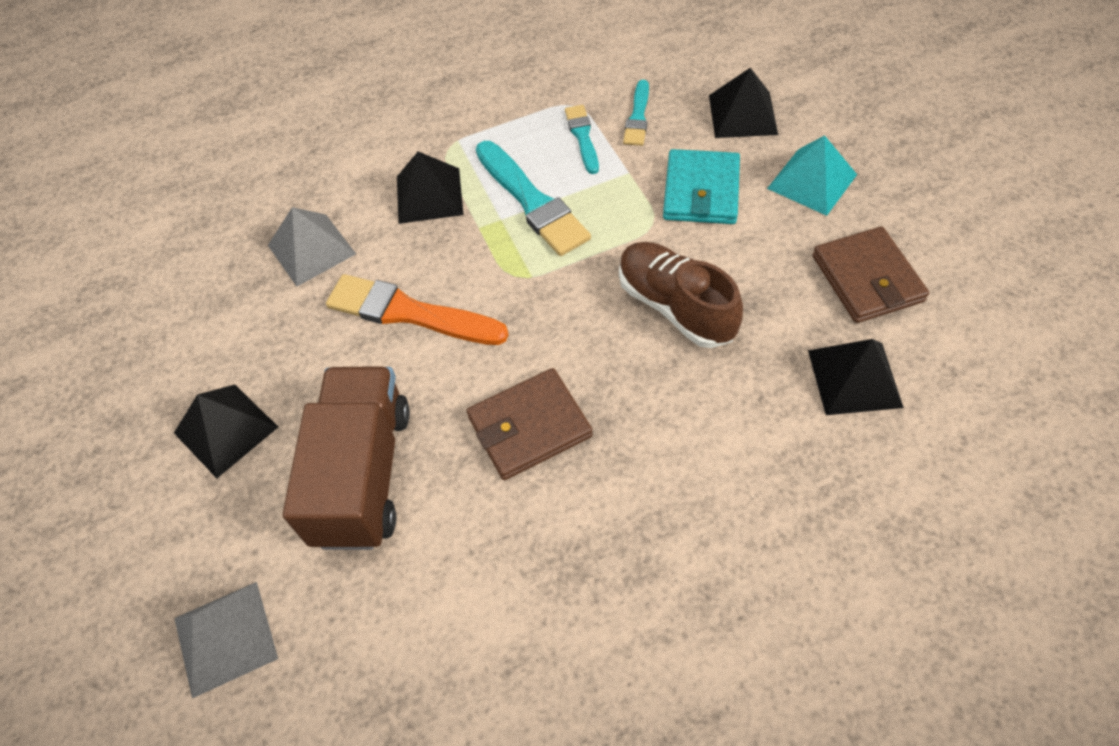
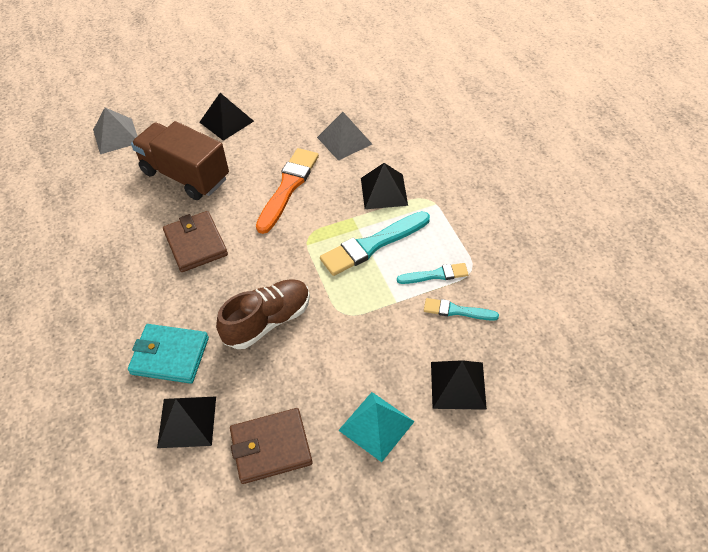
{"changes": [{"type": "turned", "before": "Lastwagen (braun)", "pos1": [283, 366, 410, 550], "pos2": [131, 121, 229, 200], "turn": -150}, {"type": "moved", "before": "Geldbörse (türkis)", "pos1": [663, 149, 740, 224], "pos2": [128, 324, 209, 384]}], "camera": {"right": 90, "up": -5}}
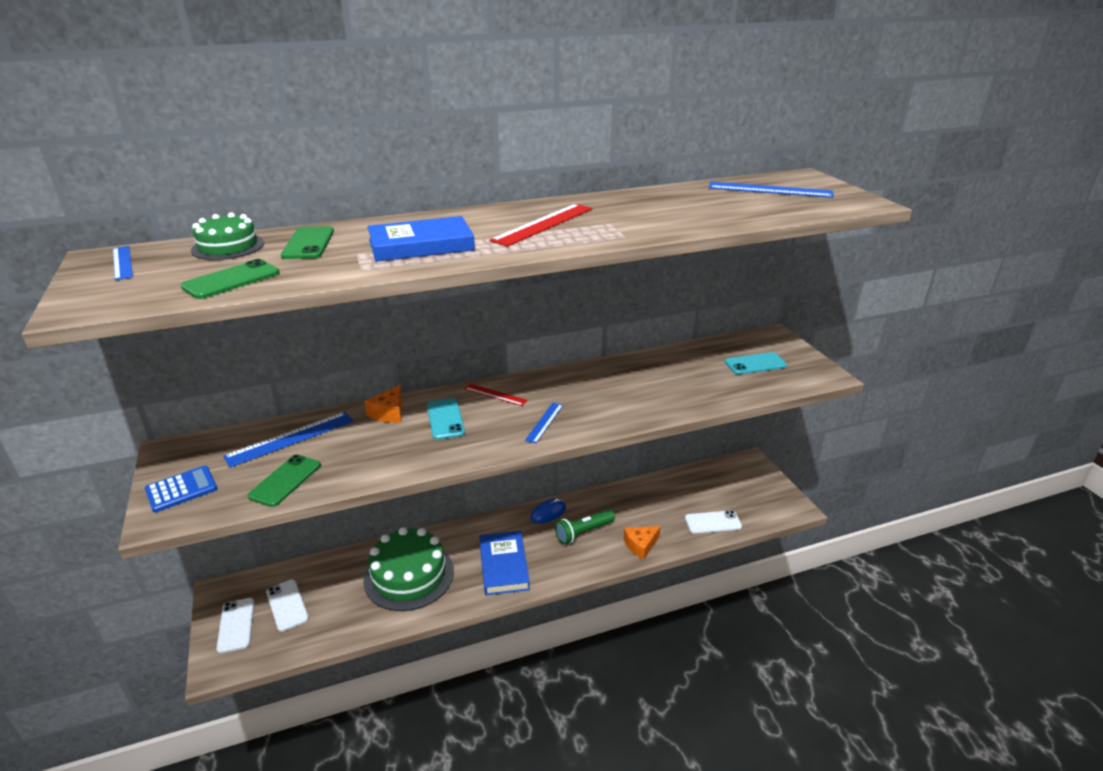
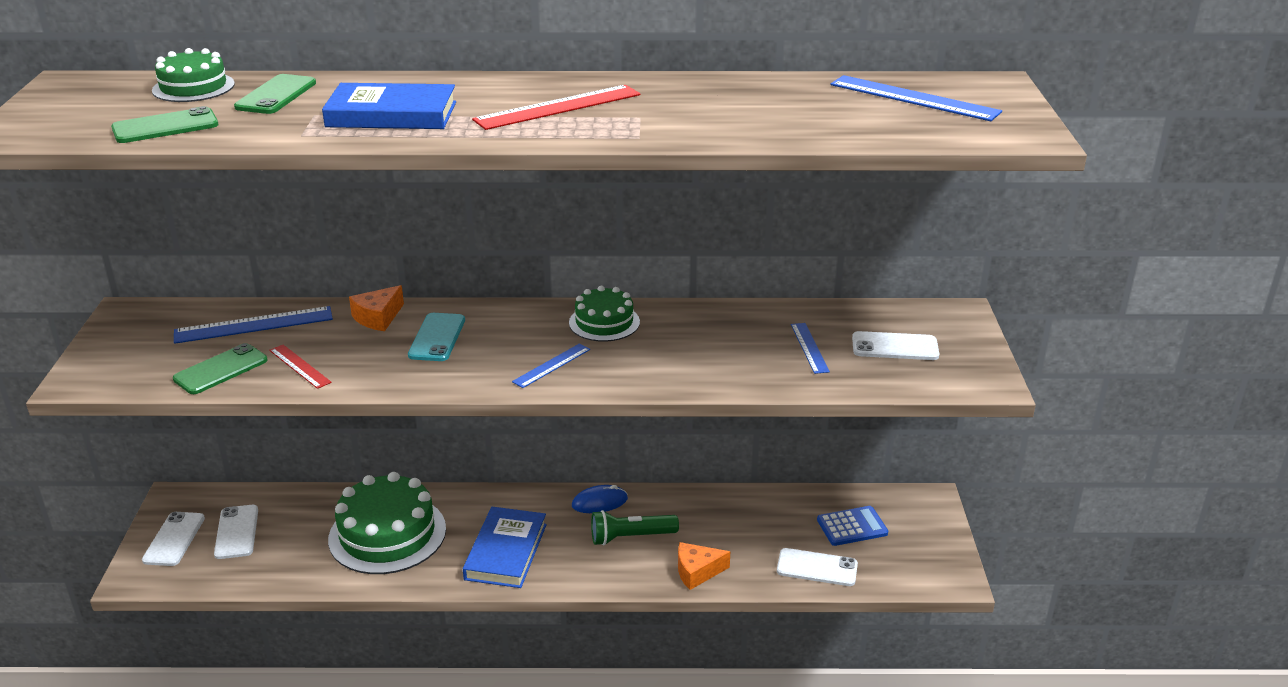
{"changes": [{"type": "moved", "before": "Lineal (blau)", "pos1": [113, 246, 133, 280], "pos2": [791, 323, 830, 374]}, {"type": "moved", "before": "Taschenrechner (blau)", "pos1": [145, 466, 217, 512], "pos2": [817, 506, 888, 546]}, {"type": "moved", "before": "Lineal (rot)", "pos1": [465, 384, 528, 406], "pos2": [269, 344, 332, 389]}, {"type": "recoloured", "before": "Handy (türkis)", "after": "Handy (weiß)", "pos1": [725, 352, 787, 374], "pos2": [852, 331, 939, 360]}, {"type": "added", "after": "Kuchen (grün)", "pos2": [569, 286, 640, 342]}], "camera": {"right": 20, "up": 0}}
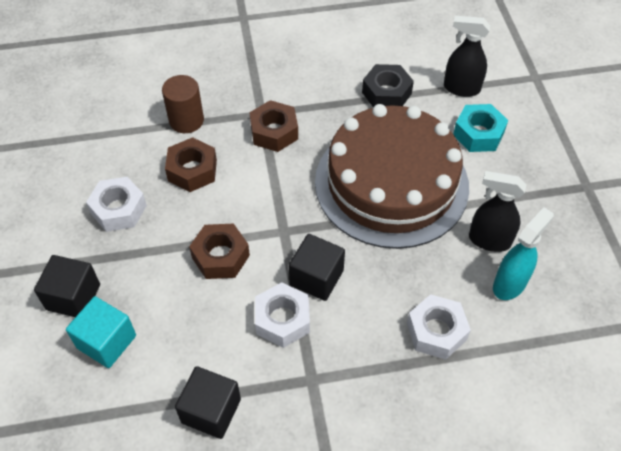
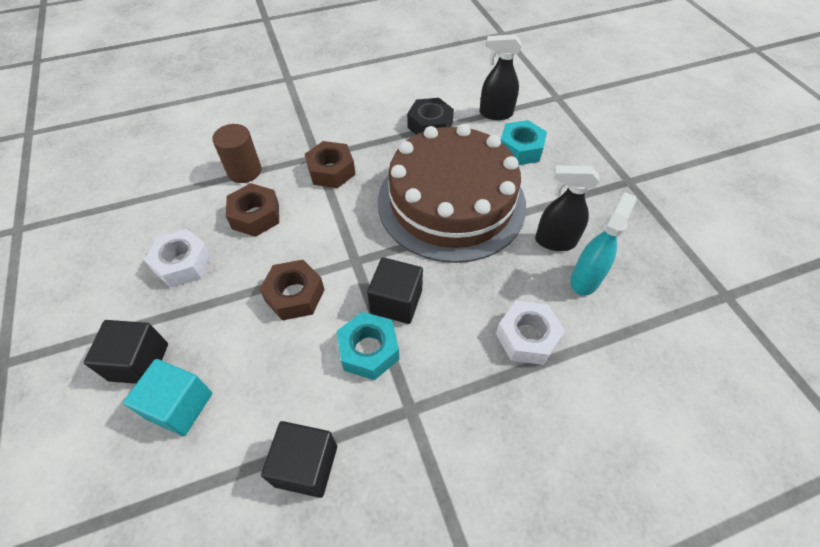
{"changes": [{"type": "recoloured", "before": "Sechskantmutter (weiß)", "after": "Sechskantmutter (türkis)", "pos1": [255, 282, 310, 348], "pos2": [337, 312, 399, 380]}], "camera": {"right": -10, "up": 0}}
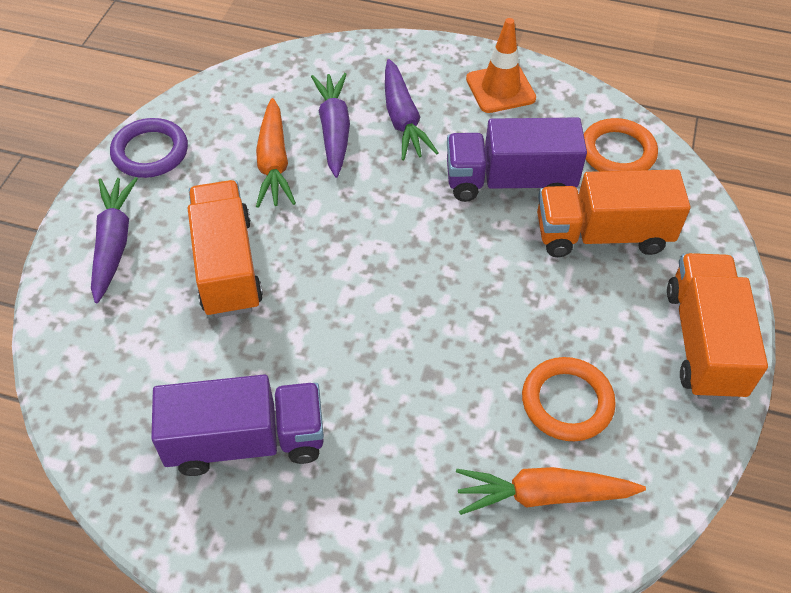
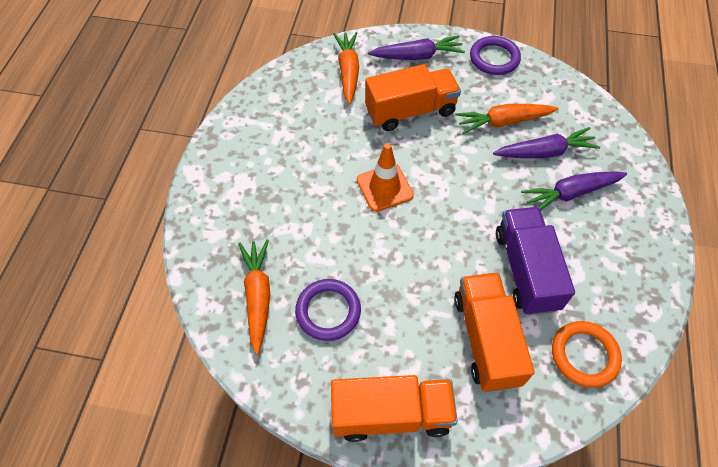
{"changes": [{"type": "removed", "before": "Lastwagen (lila)", "pos1": [151, 375, 324, 476]}, {"type": "moved", "before": "Leitkegel (orange)", "pos1": [466, 18, 536, 113], "pos2": [357, 143, 414, 212]}, {"type": "recoloured", "before": "Ring (orange)", "after": "Ring (lila)", "pos1": [522, 357, 616, 441], "pos2": [295, 279, 361, 341]}, {"type": "added", "after": "Karotte (orange)", "pos2": [333, 32, 359, 105]}], "camera": {"right": 85, "up": 5}}
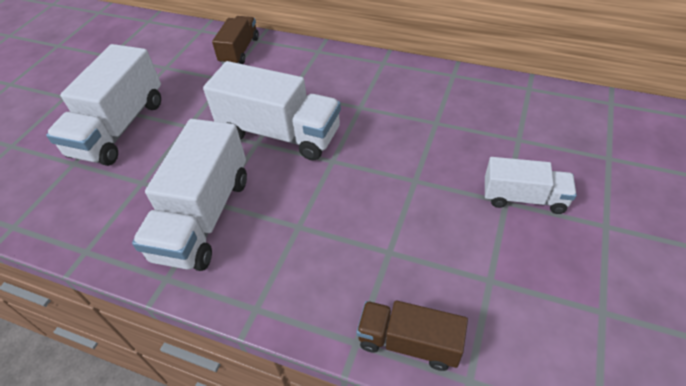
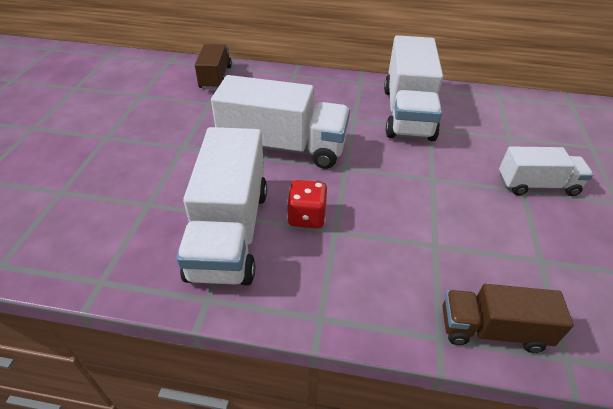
{"changes": [{"type": "moved", "before": "Lastwagen (weiß)", "pos1": [46, 44, 161, 166], "pos2": [384, 35, 443, 141]}, {"type": "added", "after": "Spielwürfel (rot)", "pos2": [287, 180, 328, 229]}], "camera": {"right": -15, "up": -5}}
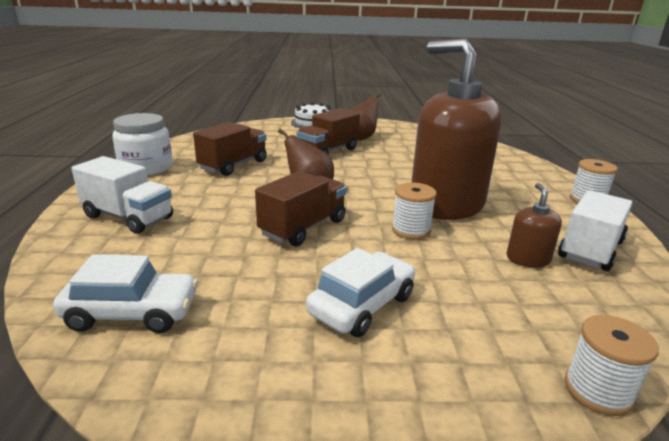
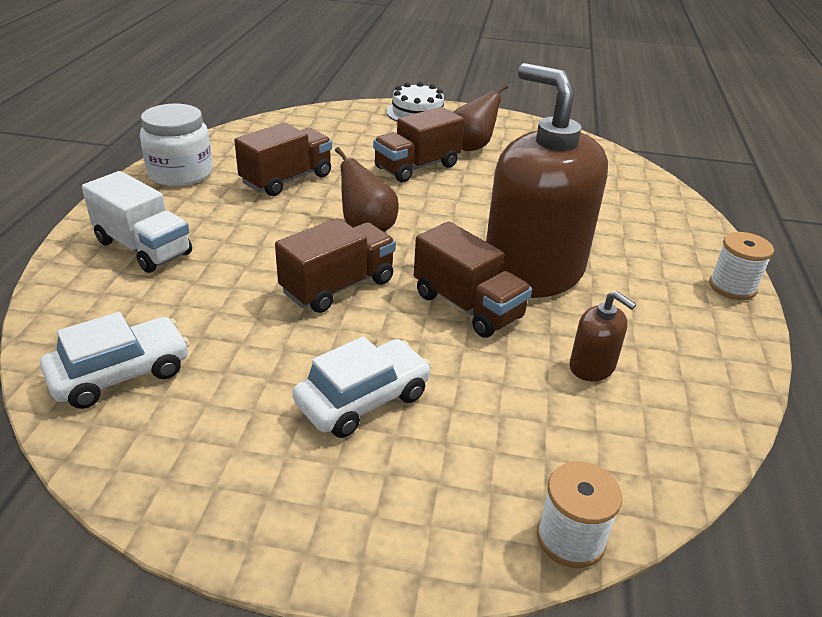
{"changes": [{"type": "turned", "before": "Auto (weiß)", "pos1": [53, 254, 198, 333], "pos2": [40, 312, 189, 409], "turn": -45}, {"type": "replaced", "before": "Garnrolle (weiß)", "after": "Lastwagen (braun)", "pos1": [392, 182, 437, 240], "pos2": [414, 221, 532, 338]}, {"type": "turned", "before": "Seifenspender (braun)", "pos1": [506, 183, 562, 268], "pos2": [570, 291, 636, 381], "turn": 120}, {"type": "removed", "before": "Lastwagen (weiß)", "pos1": [558, 190, 632, 271]}], "camera": {"right": 10, "up": 10}}
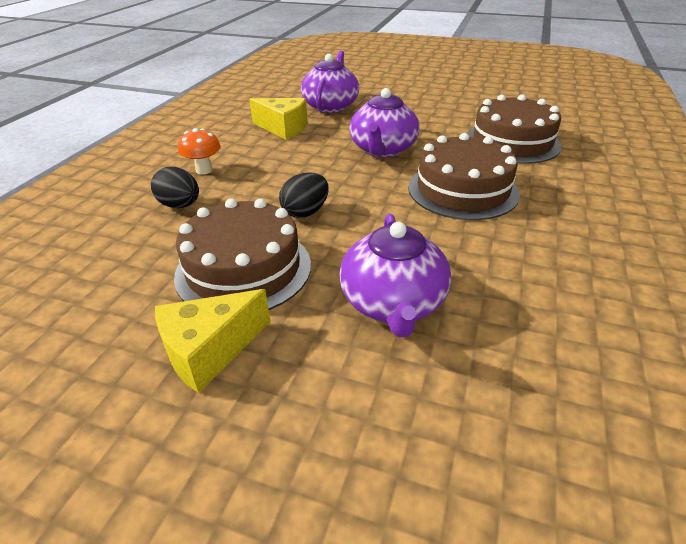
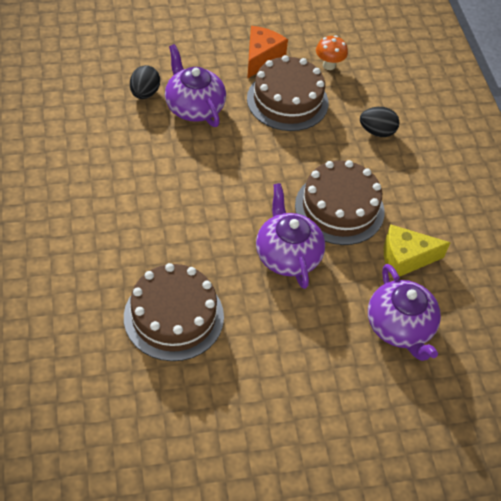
{"changes": [{"type": "recoloured", "before": "Käse (gelb)", "after": "Käse (orange)", "pos1": [155, 289, 270, 393], "pos2": [247, 26, 288, 79]}, {"type": "moved", "before": "Pilz (orange)", "pos1": [178, 128, 221, 174], "pos2": [316, 36, 348, 70]}, {"type": "moved", "before": "Ei (schwarz)", "pos1": [279, 172, 329, 218], "pos2": [130, 65, 160, 99]}, {"type": "moved", "before": "Kuchen (braun)", "pos1": [408, 133, 520, 220], "pos2": [295, 160, 384, 245]}], "camera": {"right": 145, "up": 15}}
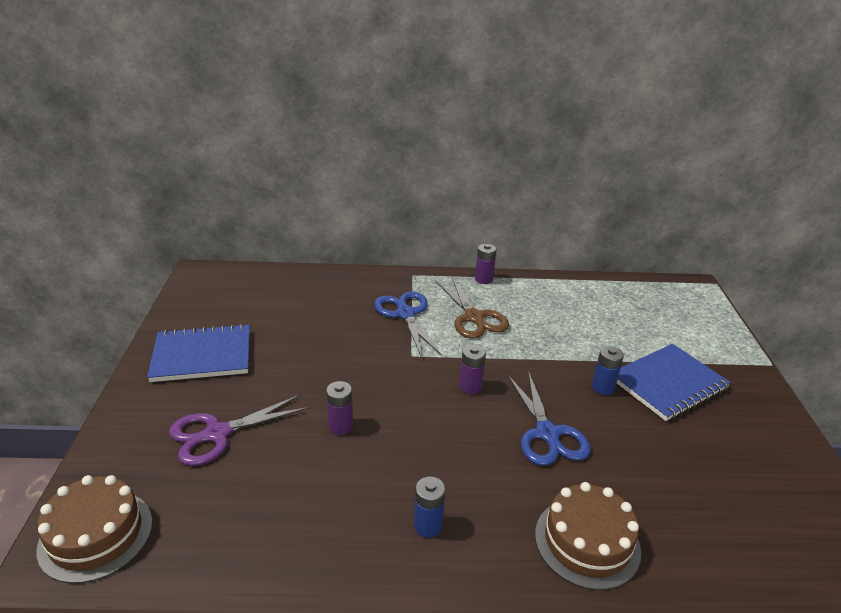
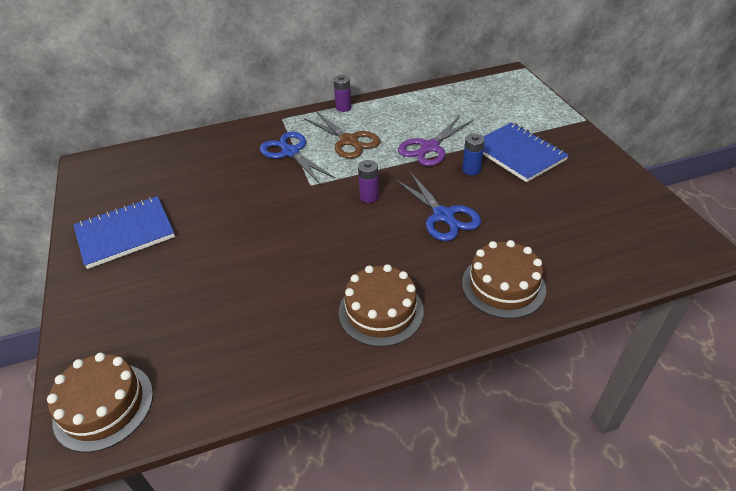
{"changes": [{"type": "moved", "before": "Schere (lila)", "pos1": [169, 394, 309, 466], "pos2": [398, 116, 474, 166]}, {"type": "removed", "before": "Batterie (lila)", "pos1": [326, 381, 353, 435]}, {"type": "replaced", "before": "Batterie (blau)", "after": "Kuchen (braun)", "pos1": [414, 477, 445, 538], "pos2": [339, 264, 424, 347]}, {"type": "turned", "before": "Notizbuch (blau)", "pos1": [617, 344, 731, 421], "pos2": [483, 122, 569, 182], "turn": -75}], "camera": {"right": -15, "up": 10}}
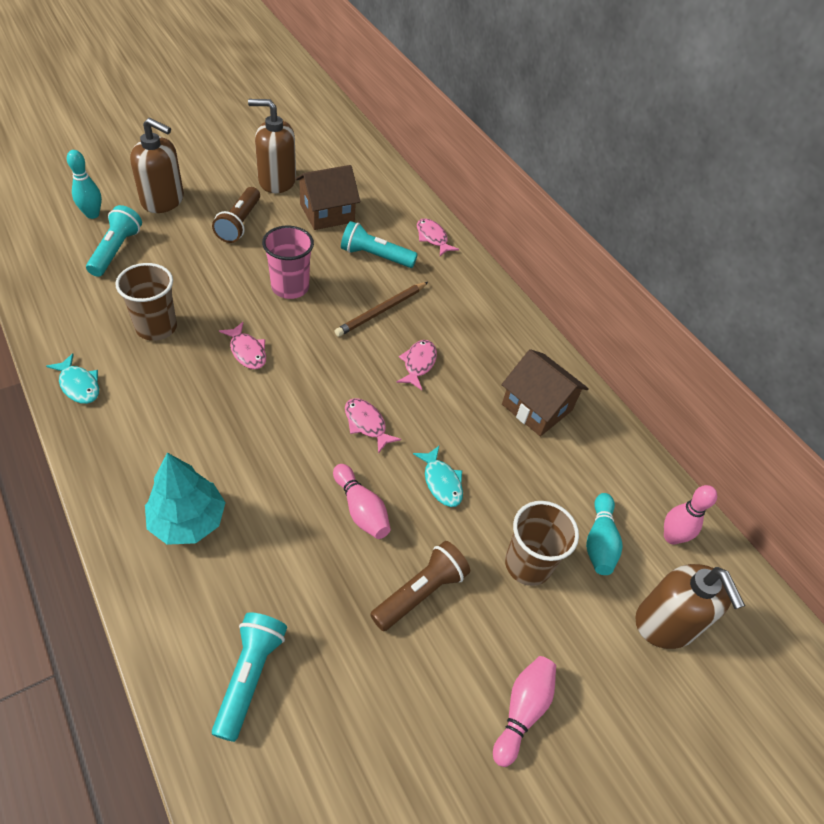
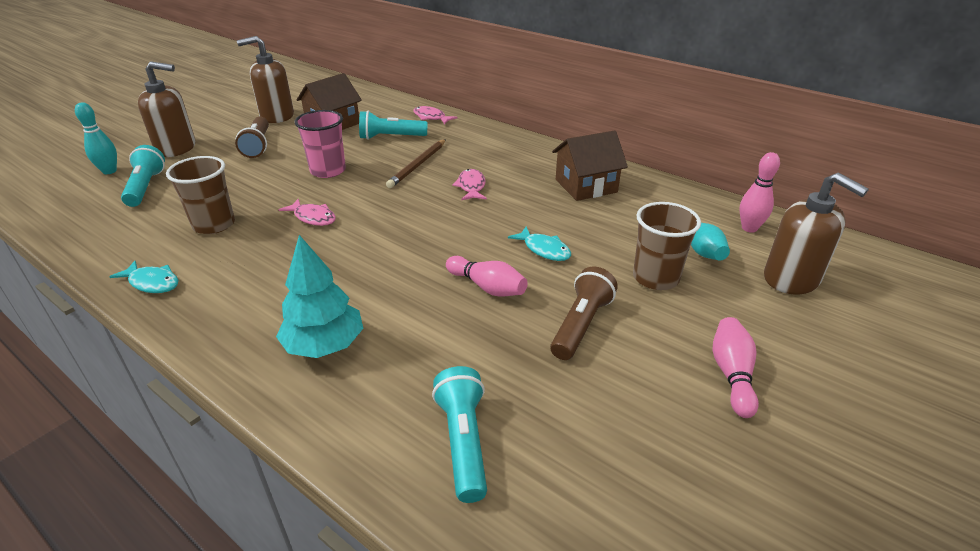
{"changes": [{"type": "removed", "before": "Fisch (rosa)", "pos1": [345, 398, 401, 454]}, {"type": "turned", "before": "Haus (braun)", "pos1": [502, 349, 589, 436], "pos2": [552, 130, 628, 201], "turn": -45}], "camera": {"right": -15, "up": -15}}
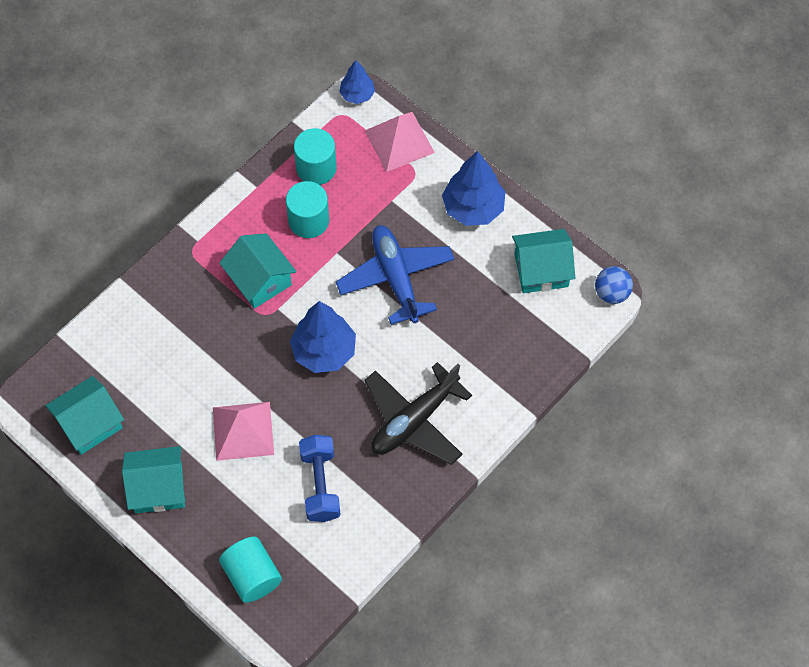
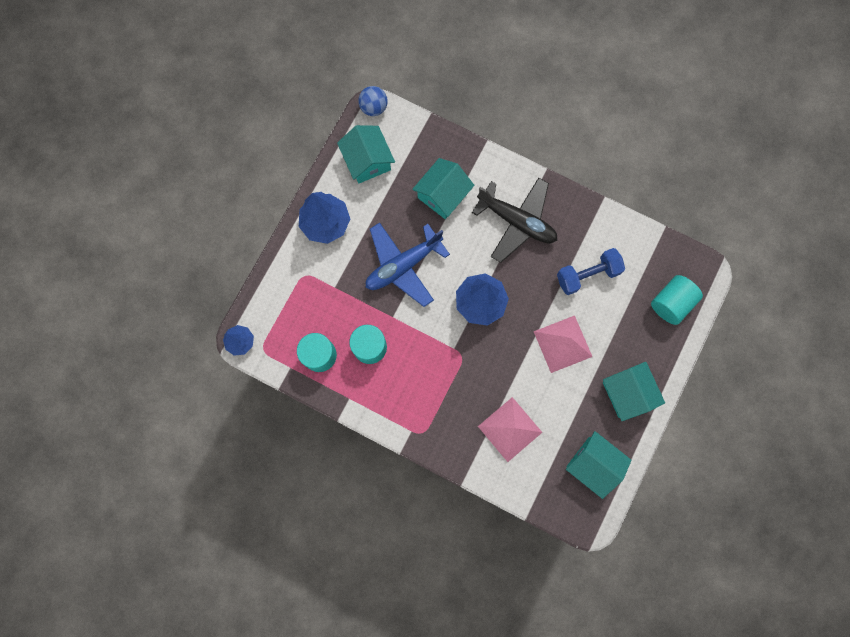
{"changes": [{"type": "moved", "before": "Haus (türkis)", "pos1": [219, 233, 297, 309], "pos2": [412, 158, 474, 219]}, {"type": "moved", "before": "Pyramide (rosa)", "pos1": [365, 112, 435, 172], "pos2": [478, 397, 542, 462]}], "camera": {"right": -105, "up": 15}}
